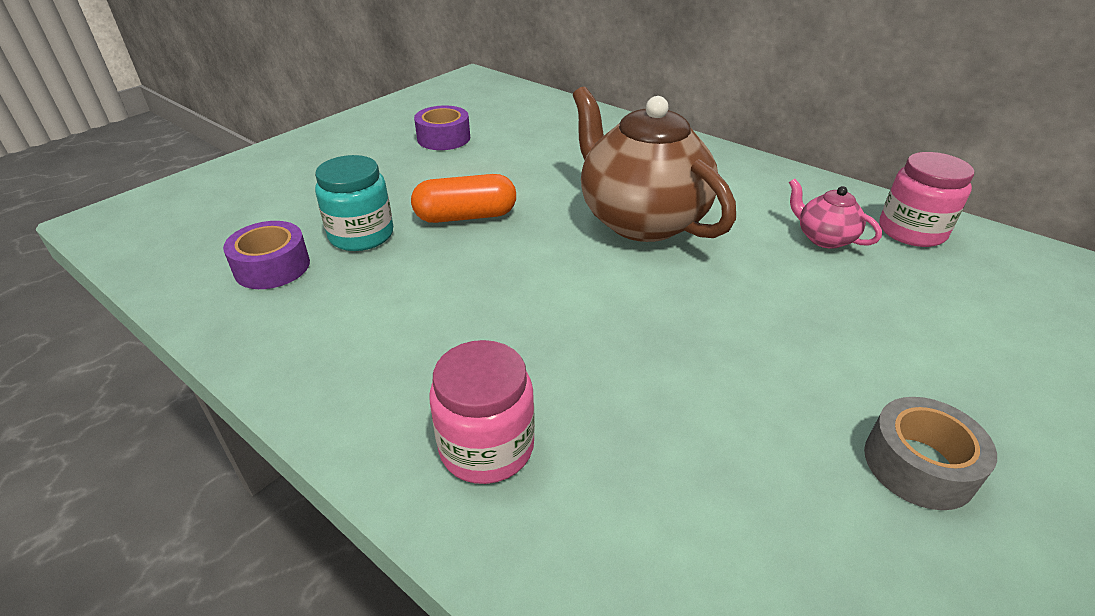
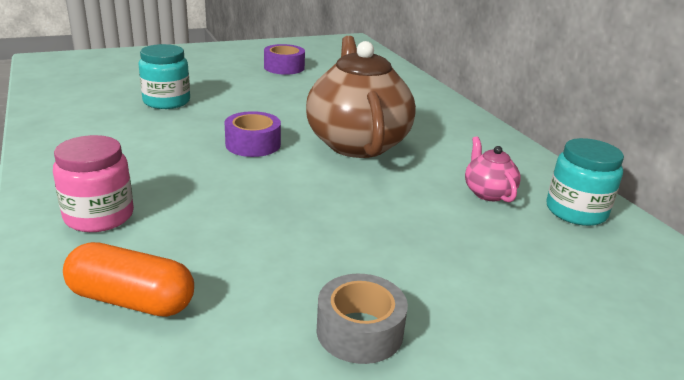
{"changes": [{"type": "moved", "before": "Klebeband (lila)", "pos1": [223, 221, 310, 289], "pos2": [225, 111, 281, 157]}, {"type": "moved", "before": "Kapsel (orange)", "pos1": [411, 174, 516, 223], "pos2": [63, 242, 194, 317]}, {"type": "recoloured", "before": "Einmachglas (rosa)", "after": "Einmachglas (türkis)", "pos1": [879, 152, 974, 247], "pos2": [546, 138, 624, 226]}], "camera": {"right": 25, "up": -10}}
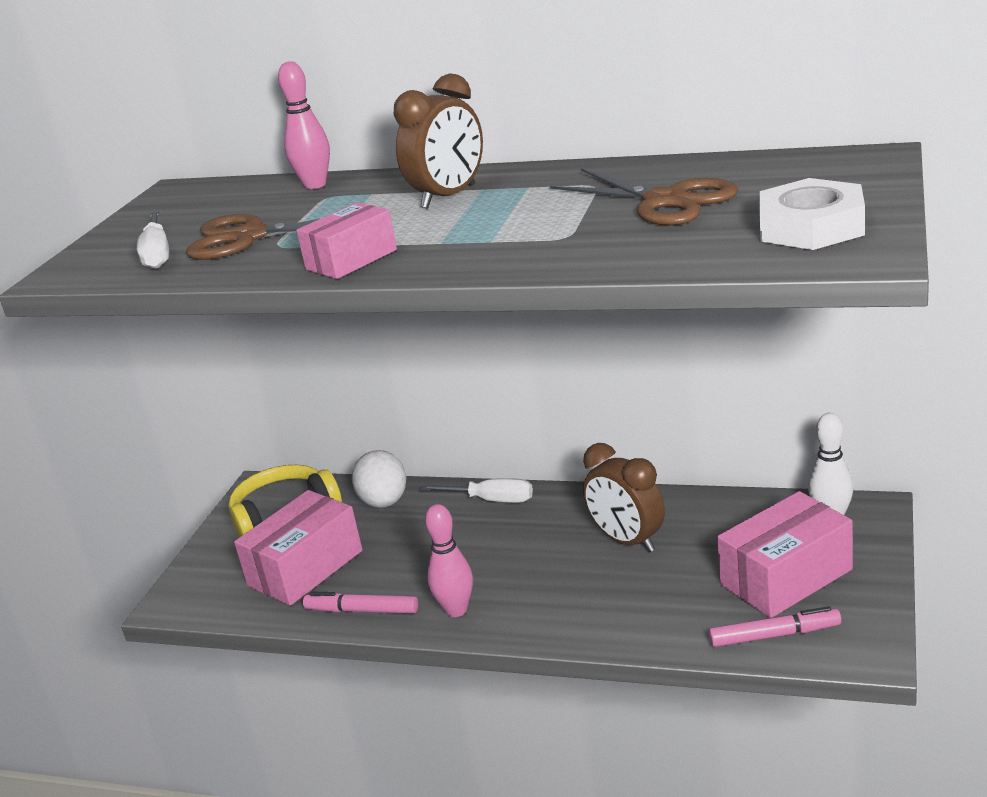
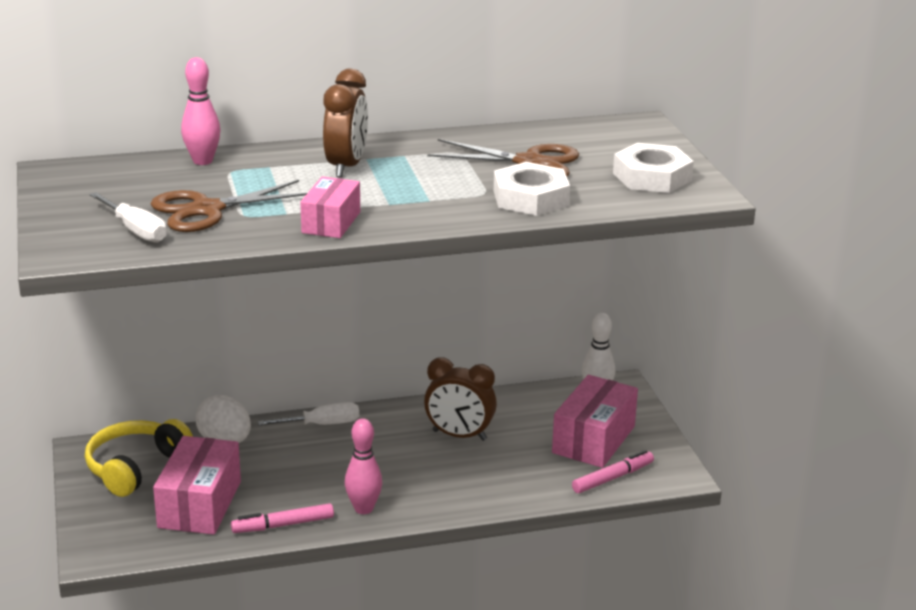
{"changes": [{"type": "added", "after": "Sechskantmutter (weiß)", "pos2": [494, 162, 570, 216]}], "camera": {"right": -35, "up": 0}}
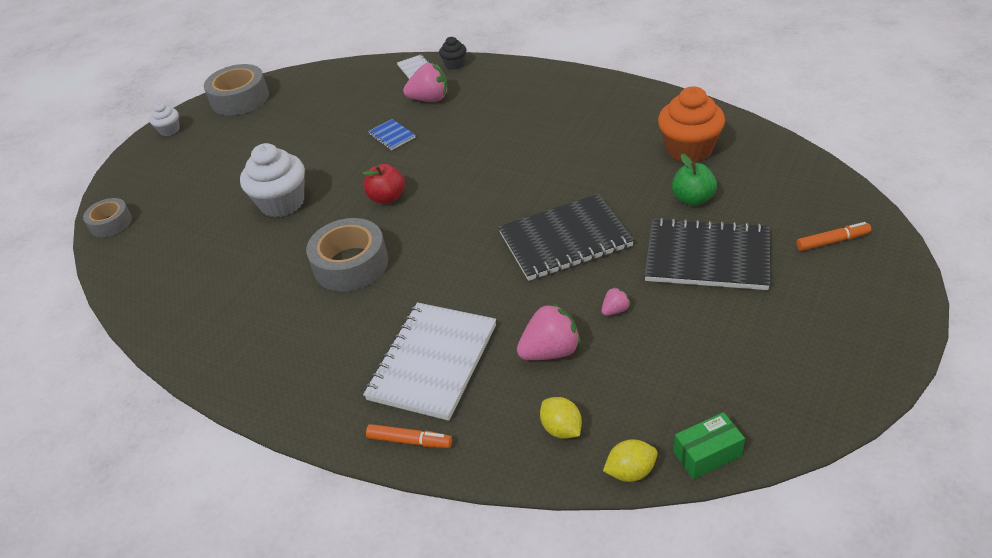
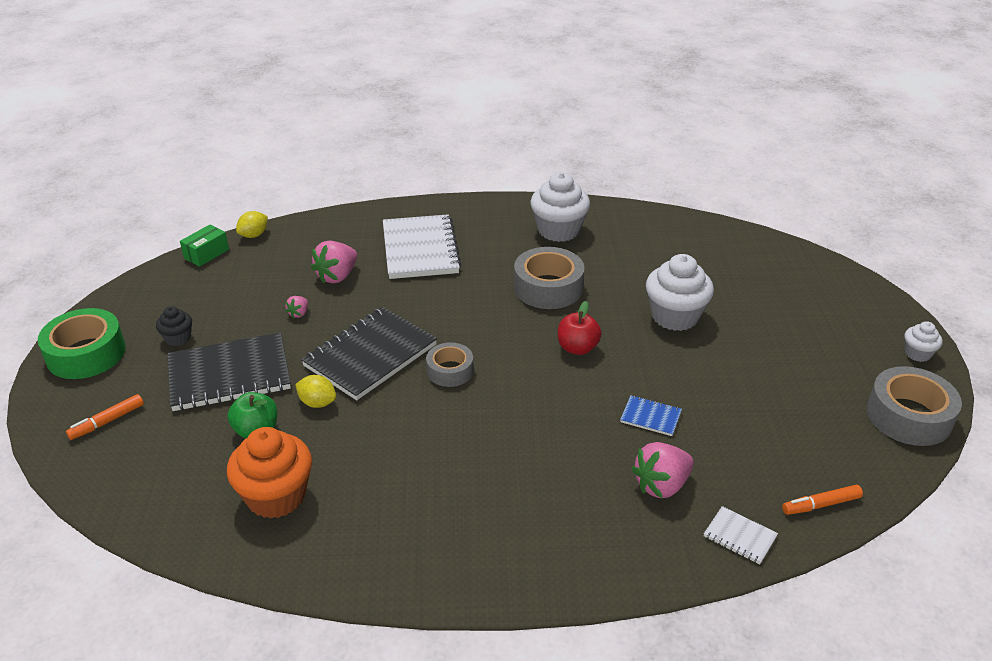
{"changes": [{"type": "moved", "before": "Klebeband (grau)", "pos1": [83, 198, 132, 237], "pos2": [426, 342, 474, 387]}, {"type": "moved", "before": "Filzstift (orange)", "pos1": [366, 424, 452, 448], "pos2": [782, 485, 863, 515]}, {"type": "moved", "before": "Muffin (schwarz)", "pos1": [439, 37, 467, 70], "pos2": [156, 306, 192, 346]}, {"type": "moved", "before": "Zitrone (gelb)", "pos1": [540, 397, 582, 439], "pos2": [295, 375, 336, 408]}, {"type": "added", "after": "Klebeband (grün)", "pos2": [38, 308, 126, 379]}, {"type": "added", "after": "Muffin (weiß)", "pos2": [530, 172, 590, 242]}], "camera": {"right": 145, "up": -5}}
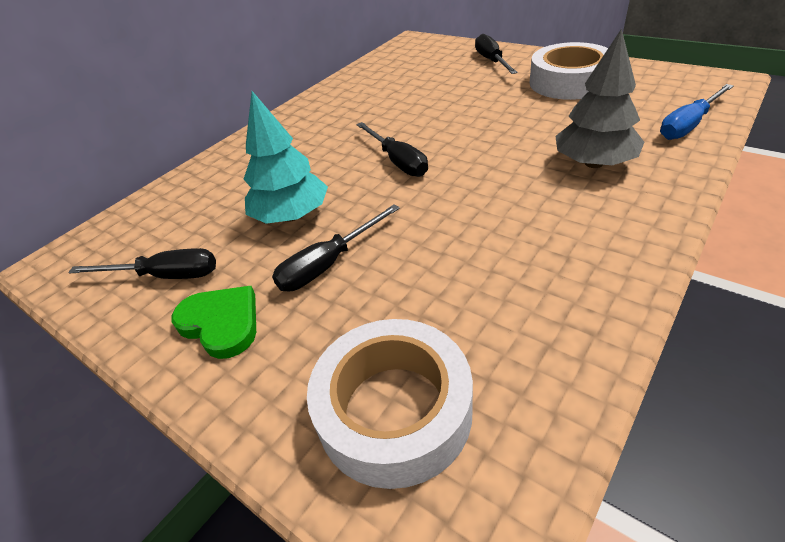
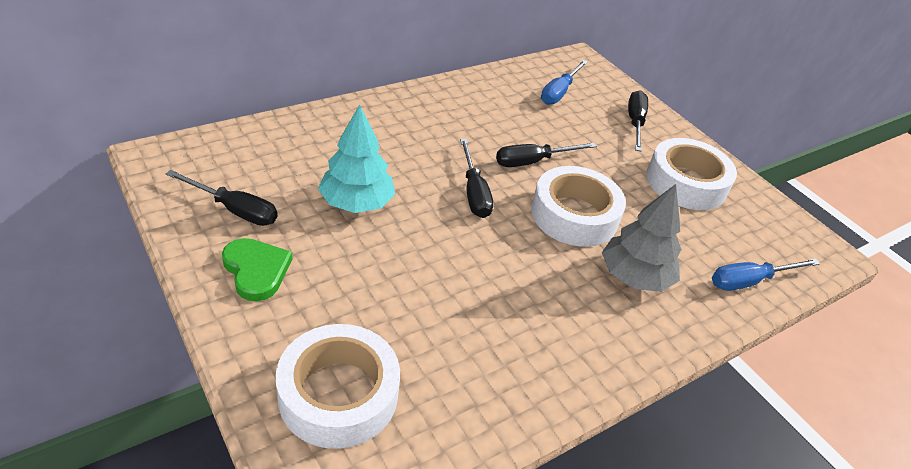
{"changes": [{"type": "moved", "before": "Schraubenzieher (schwarz)", "pos1": [272, 204, 400, 292], "pos2": [496, 143, 597, 167]}, {"type": "added", "after": "Klebeband (weiß)", "pos2": [531, 166, 626, 247]}, {"type": "added", "after": "Schraubenzieher (blau)", "pos2": [541, 60, 588, 105]}], "camera": {"right": 10, "up": 0}}
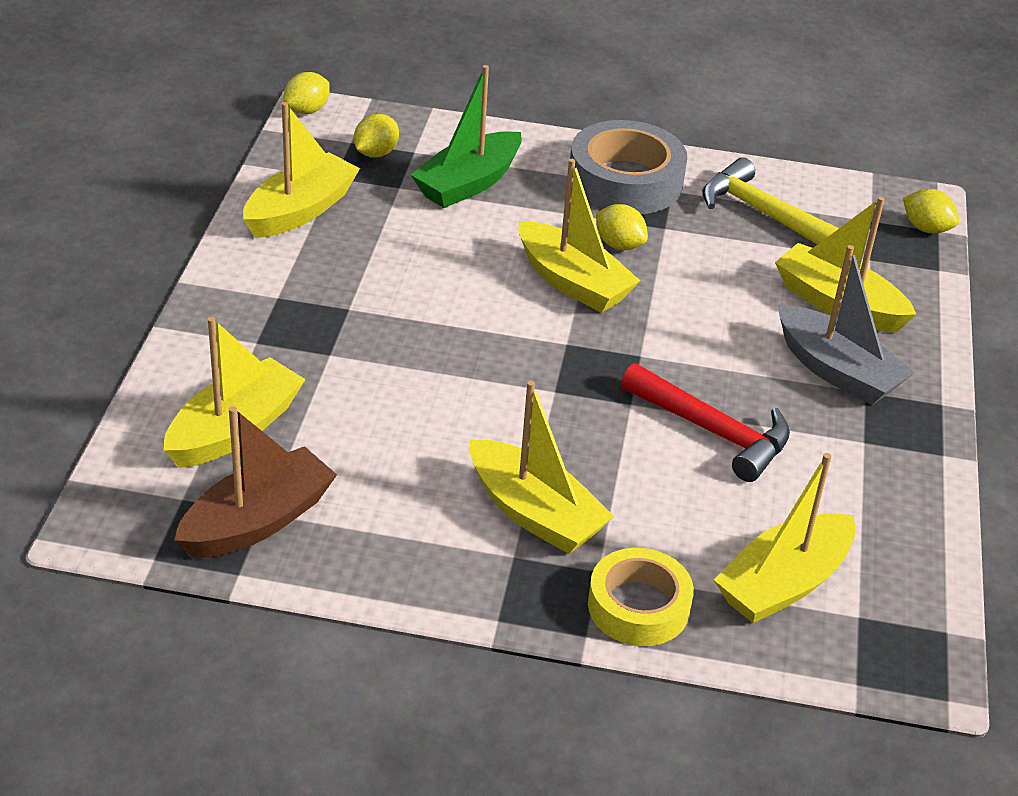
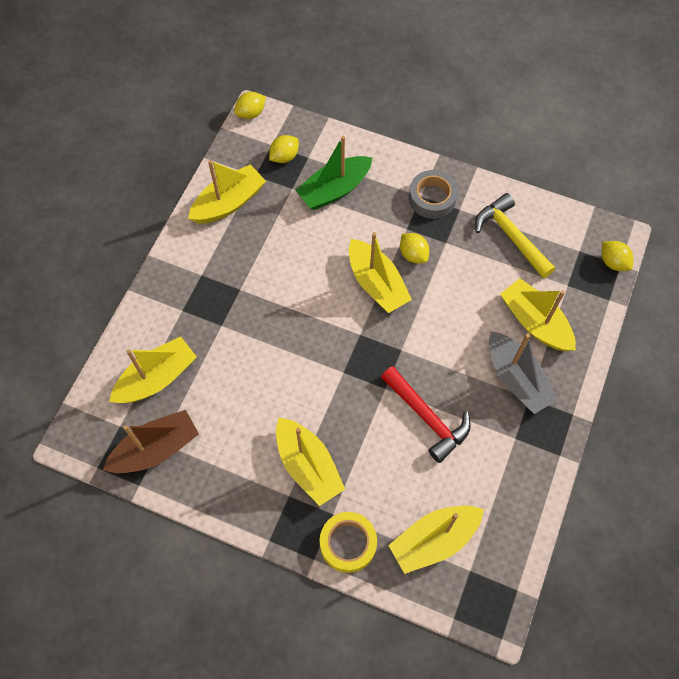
{"changes": [{"type": "resized", "before": "Klebeband (grau)", "pos1": [570, 120, 687, 214], "pos2": [409, 170, 458, 219], "scale": 0.66}], "camera": {"right": 15, "up": 25}}
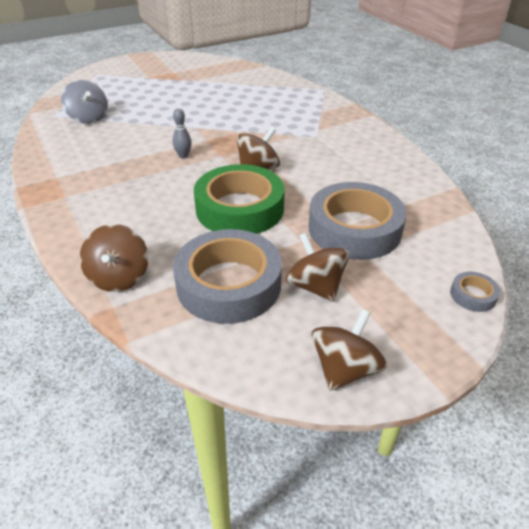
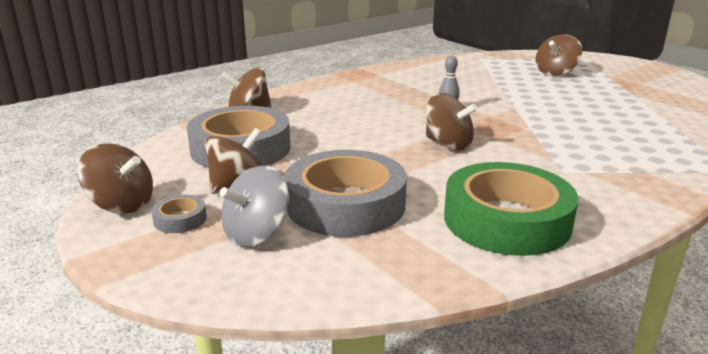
{"changes": [{"type": "moved", "before": "Kreisel (grau)", "pos1": [61, 80, 108, 124], "pos2": [219, 166, 289, 247]}, {"type": "moved", "before": "Klebeband (grün)", "pos1": [194, 164, 285, 234], "pos2": [444, 162, 578, 256]}, {"type": "moved", "before": "Klebeband (grau)", "pos1": [450, 272, 500, 312], "pos2": [151, 195, 207, 233]}, {"type": "added", "after": "Kreisel (braun)", "pos2": [535, 34, 582, 76]}], "camera": {"right": 80, "up": -15}}
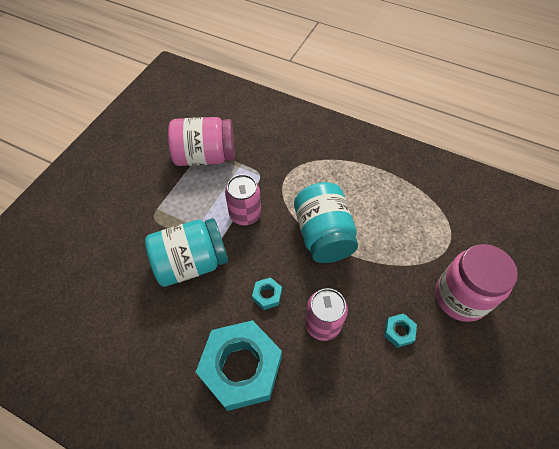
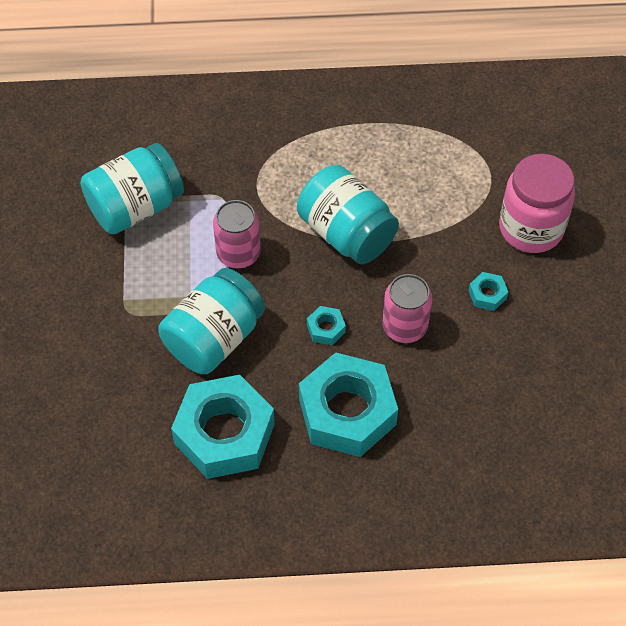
{"changes": [{"type": "recoloured", "before": "Einmachglas (rosa)", "after": "Einmachglas (türkis)", "pos1": [168, 117, 235, 166], "pos2": [80, 143, 184, 234]}, {"type": "added", "after": "Sechskantmutter (türkis)", "pos2": [171, 375, 275, 479]}], "camera": {"right": -30, "up": 0}}
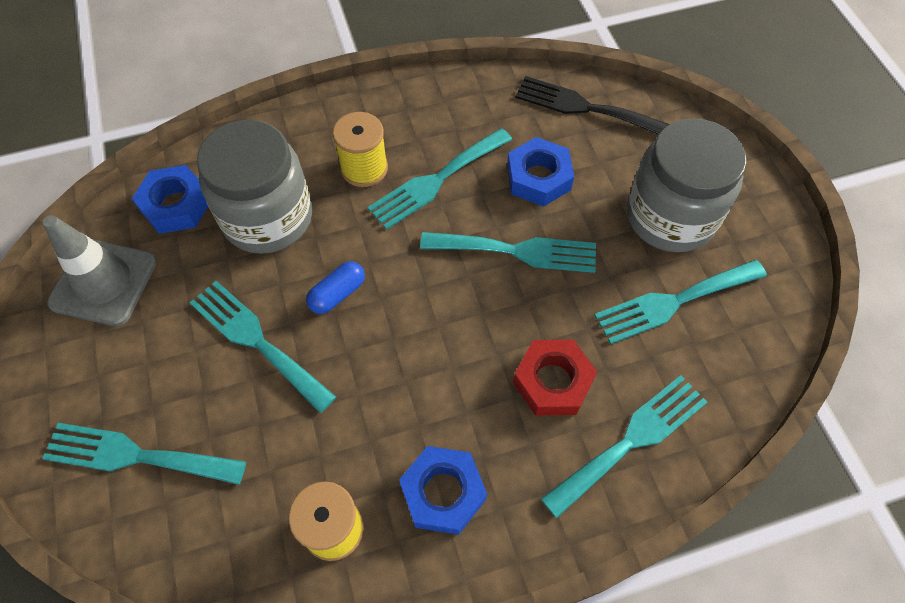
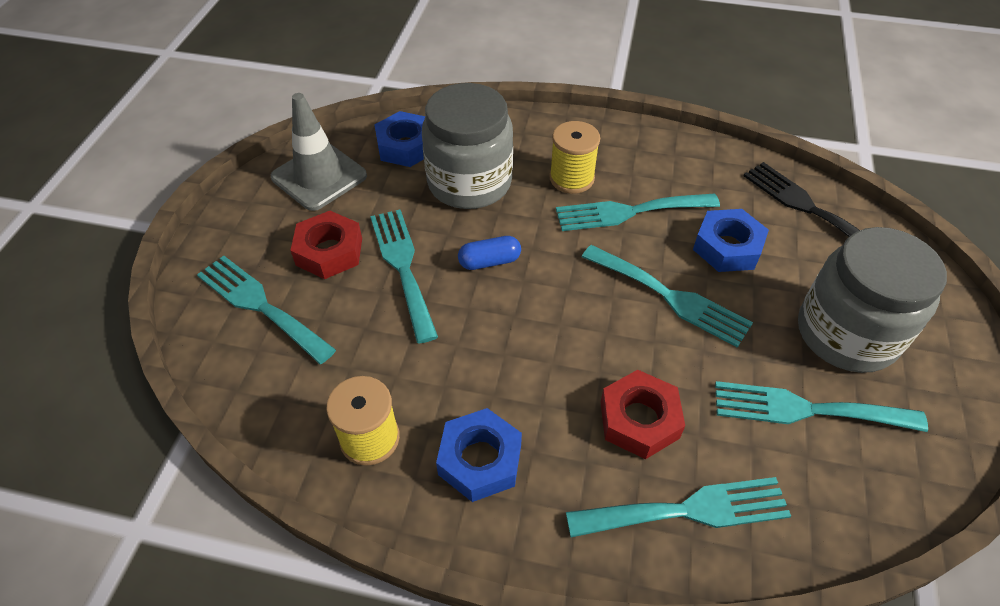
{"changes": [{"type": "added", "after": "Sechskantmutter (rot)", "pos2": [290, 211, 362, 279]}], "camera": {"right": 30, "up": -10}}
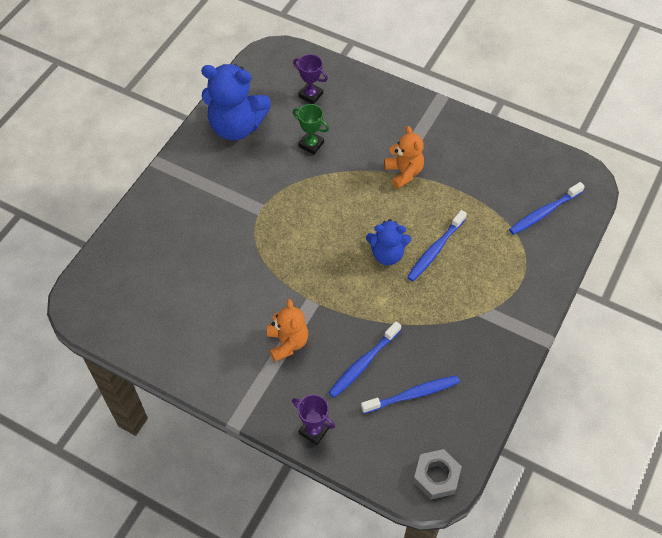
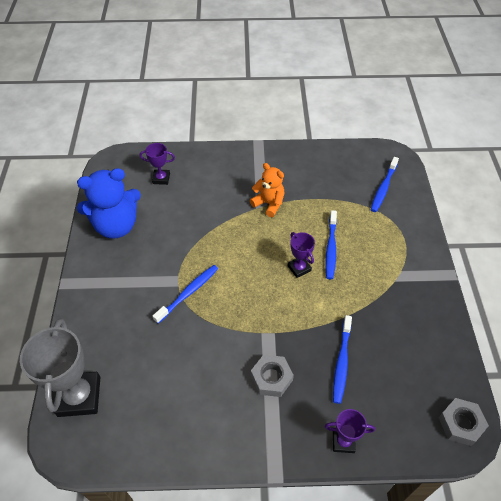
{"changes": [{"type": "replaced", "before": "Teddybär (orange)", "after": "Sechskantmutter (grau)", "pos1": [267, 299, 308, 362], "pos2": [251, 355, 294, 397]}, {"type": "removed", "before": "Pokal (grün)", "pos1": [293, 104, 329, 154]}, {"type": "moved", "before": "Zahnbürste (blau)", "pos1": [361, 375, 460, 414], "pos2": [153, 265, 218, 324]}, {"type": "replaced", "before": "Teddybär (blau)", "after": "Pokal (lila)", "pos1": [366, 219, 411, 266], "pos2": [287, 232, 315, 278]}, {"type": "added", "after": "Pokal (grau)", "pos2": [20, 318, 100, 417]}], "camera": {"right": -30, "up": -5}}
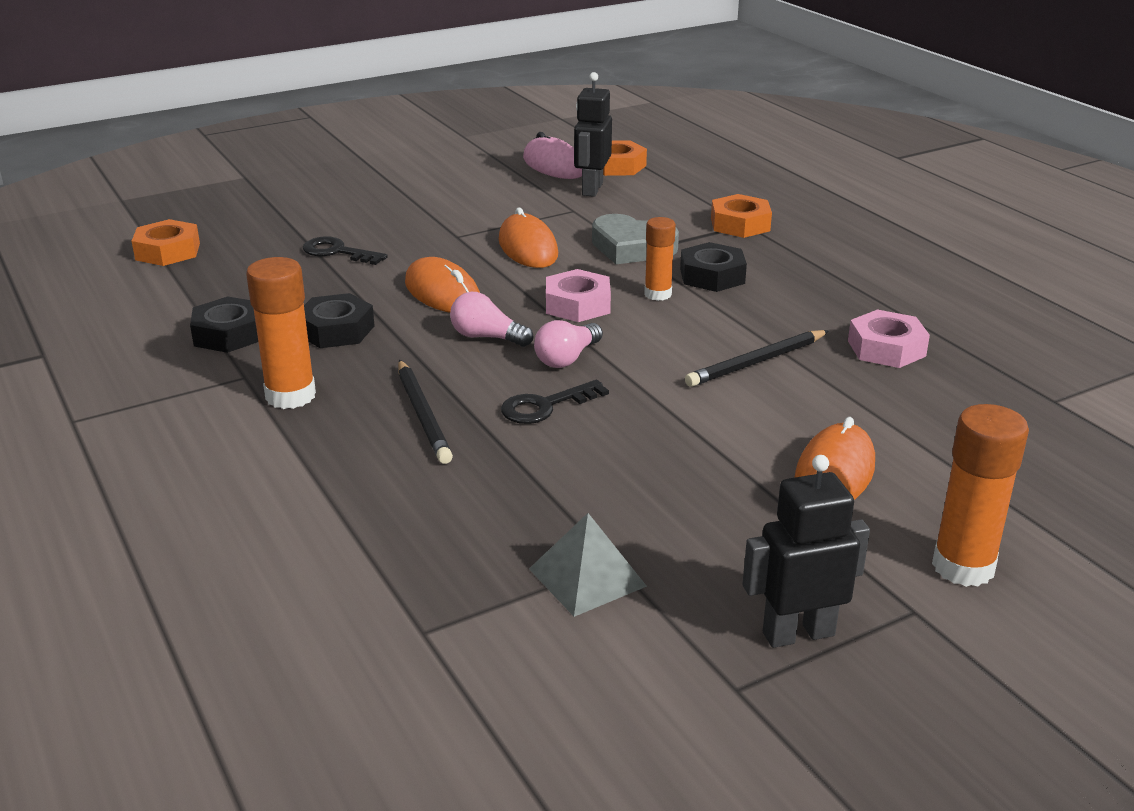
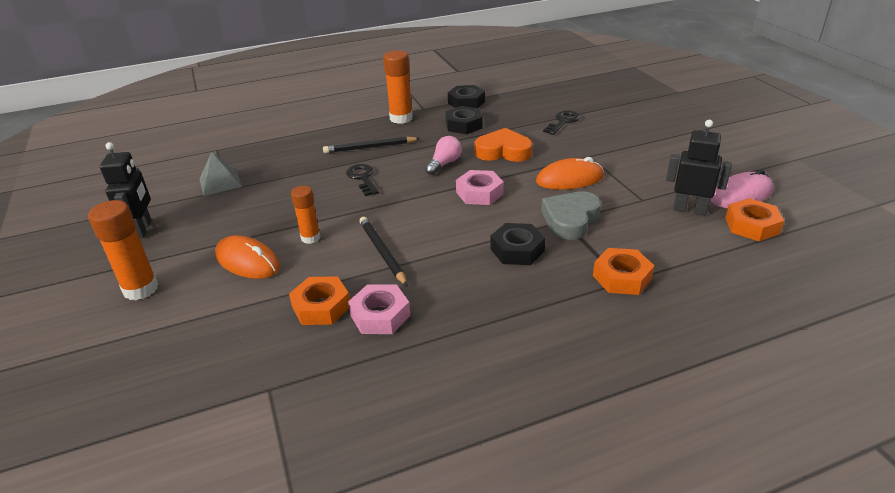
{"changes": [{"type": "moved", "before": "Sechskantmutter (orange)", "pos1": [132, 219, 200, 266], "pos2": [289, 276, 350, 325]}, {"type": "replaced", "before": "Computermaus (orange)", "after": "Herz (orange)", "pos1": [405, 257, 480, 313], "pos2": [475, 128, 533, 162]}, {"type": "removed", "before": "Glühbirne (rosa)", "pos1": [534, 320, 603, 368]}, {"type": "moved", "before": "Klebestift (orange)", "pos1": [644, 217, 676, 301], "pos2": [291, 186, 321, 244]}], "camera": {"right": 100, "up": 5}}
